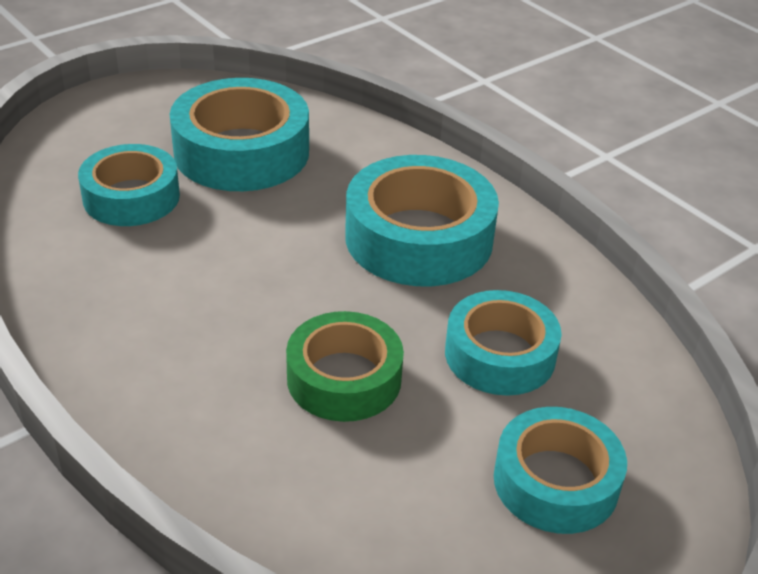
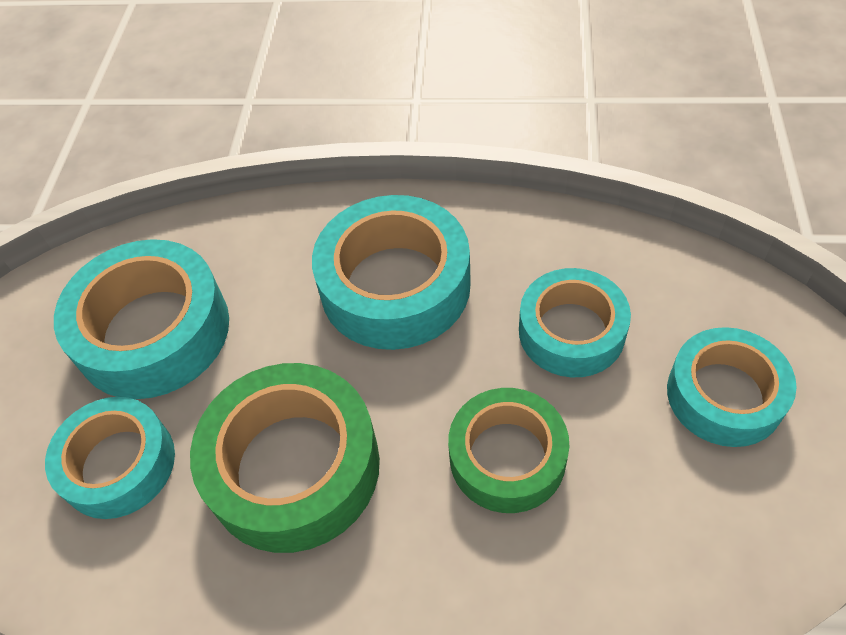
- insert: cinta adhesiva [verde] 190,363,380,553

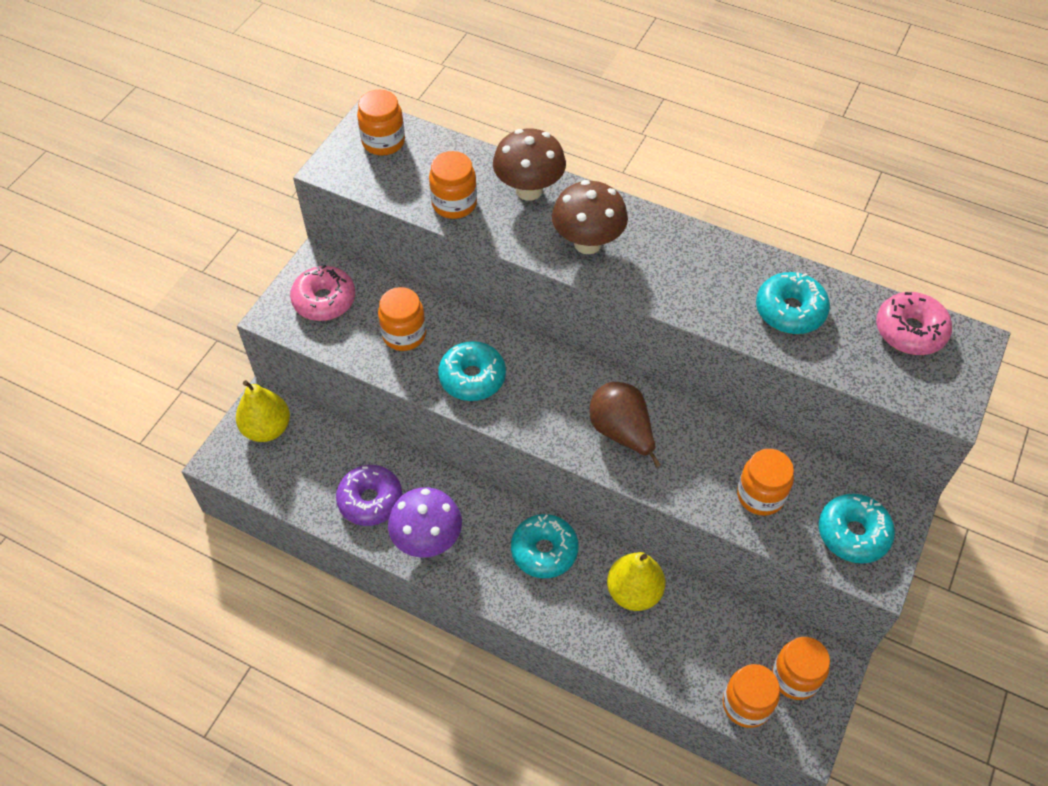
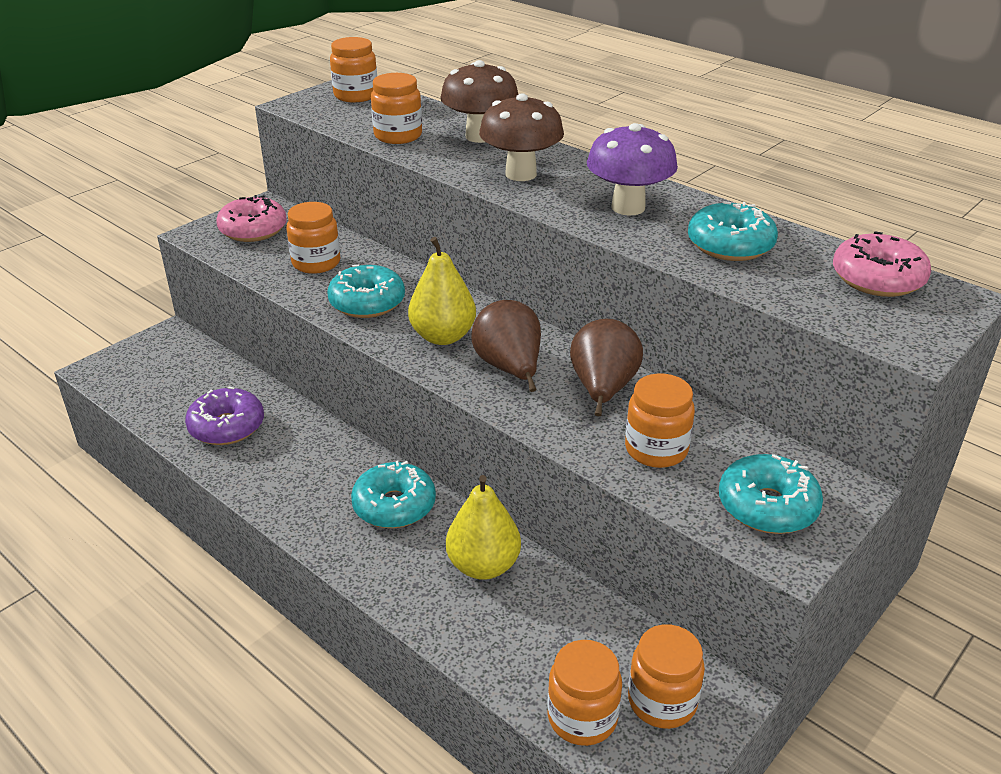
- move: pera [amarillo] 236,380,290,442 to 408,237,476,345
- move: seta [morado] 388,487,462,557 to 587,123,678,216
- insert: pera [marrón] 570,319,643,416

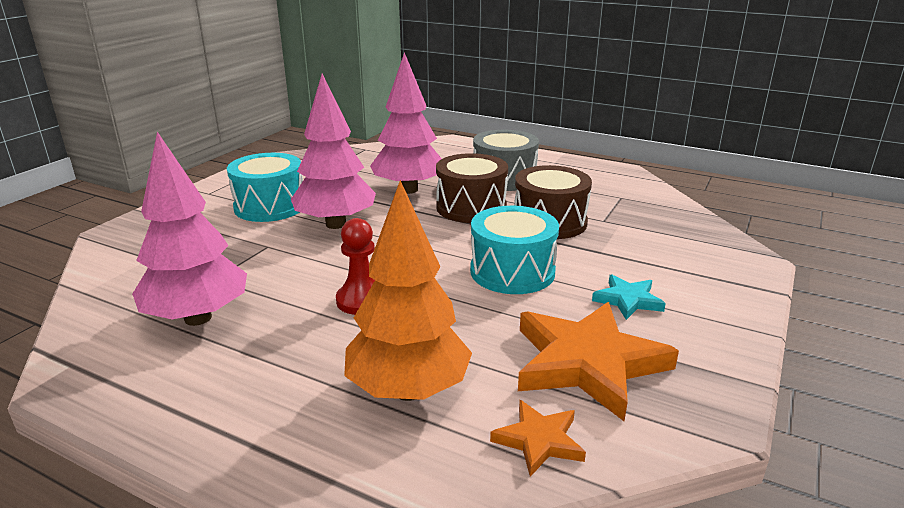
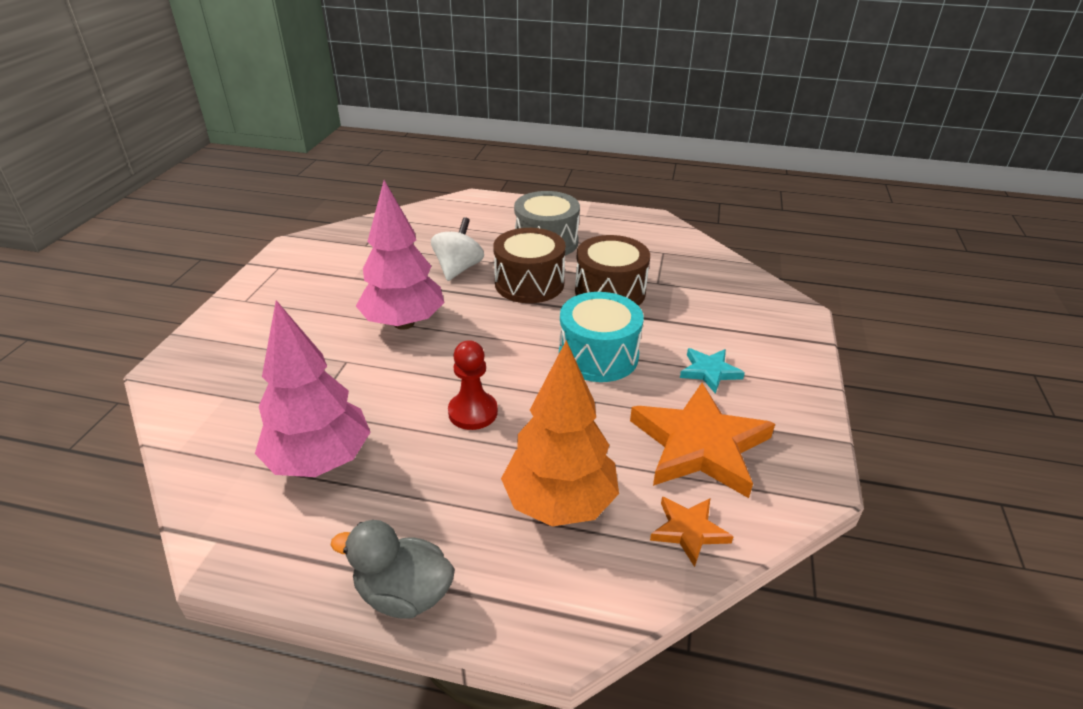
- replace: árbol [rosa] 370,52,442,194 to peonza [blanco] 431,217,484,281
- delete: tambor [turquesa] 227,153,303,222
- insert: pato [gris] 331,520,455,618

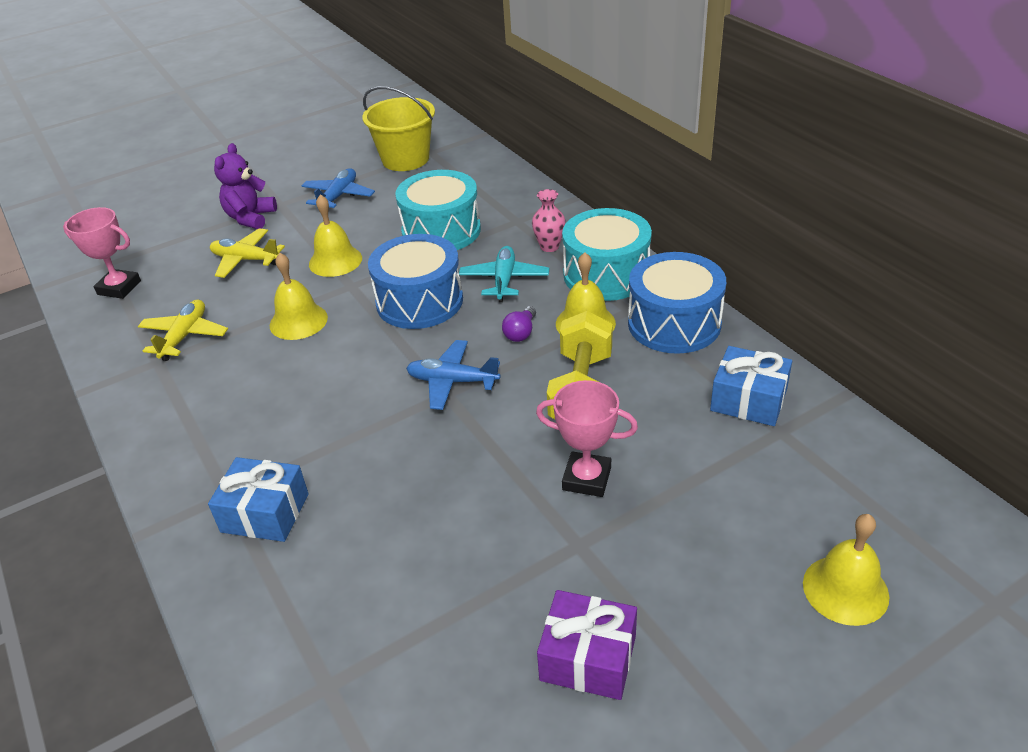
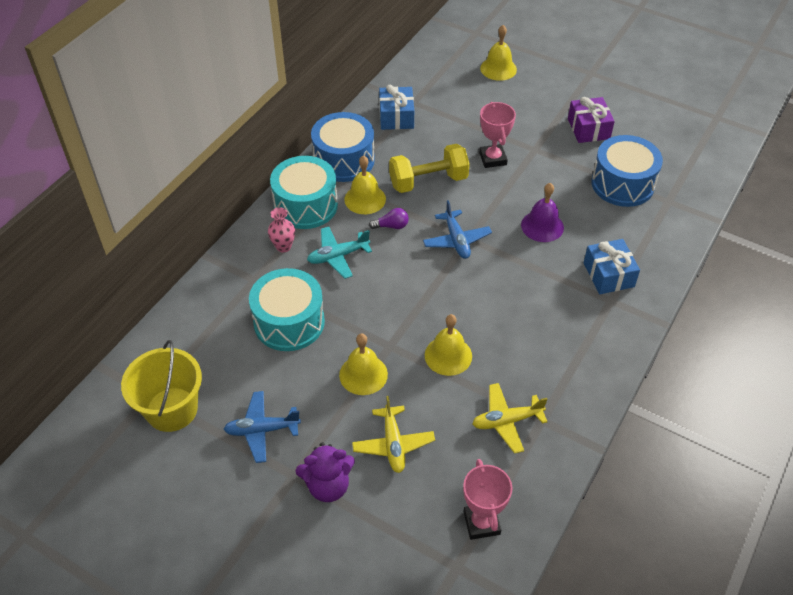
- move: tambor [azul] 368,234,463,329 to 591,135,663,207
- insert: campana [morado] 521,183,564,242

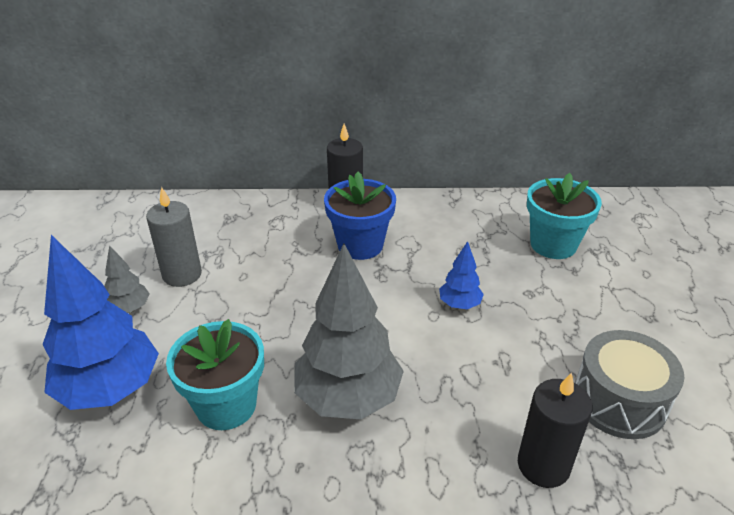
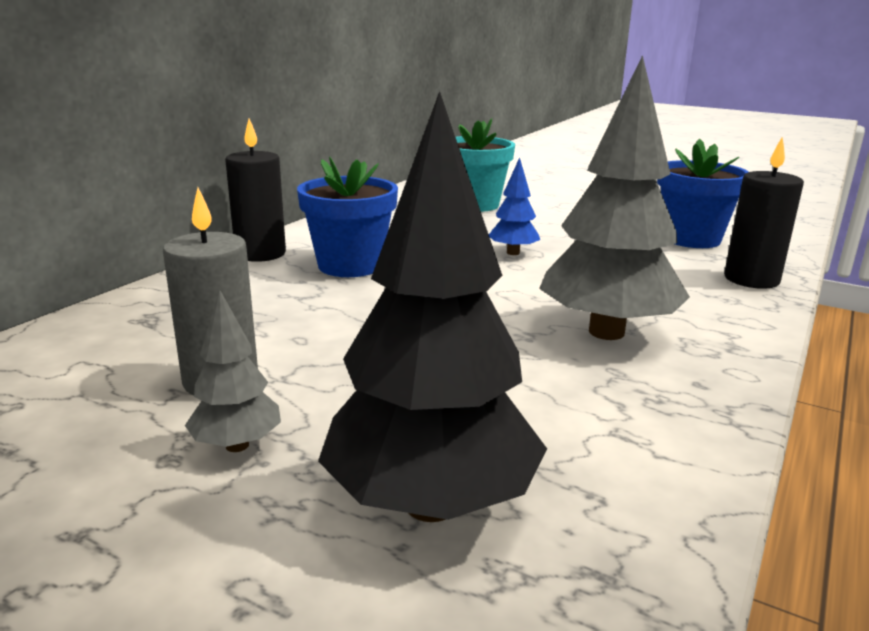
- recolor: árbol [azul] 42,235,159,410 to árbol [negro] 318,91,547,522
- delete: maceta [turquesa] 166,319,264,430
- replace: tambor [gris] 575,330,684,439 to maceta [azul] 657,139,749,248

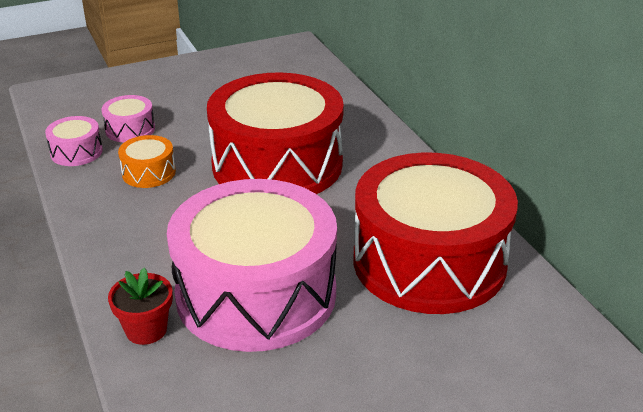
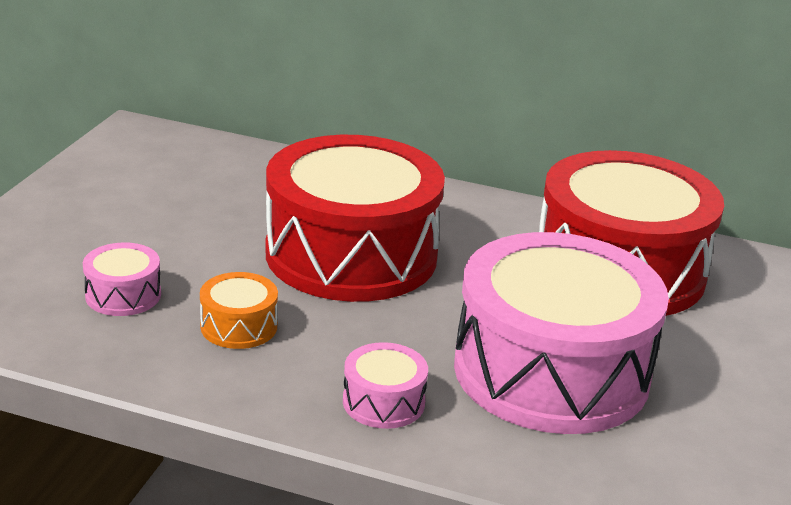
- move: tambor [rosa] 45,116,103,166 to 343,342,428,429
- delete: maceta [rojo] 108,268,173,345

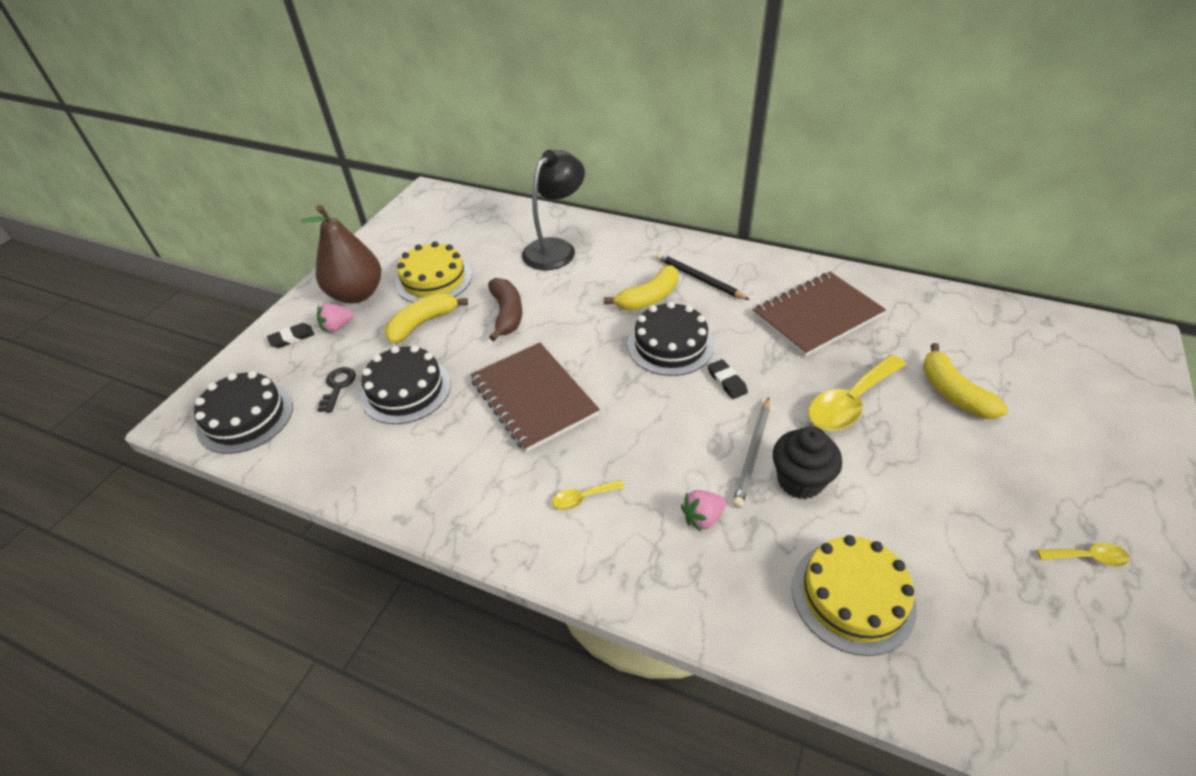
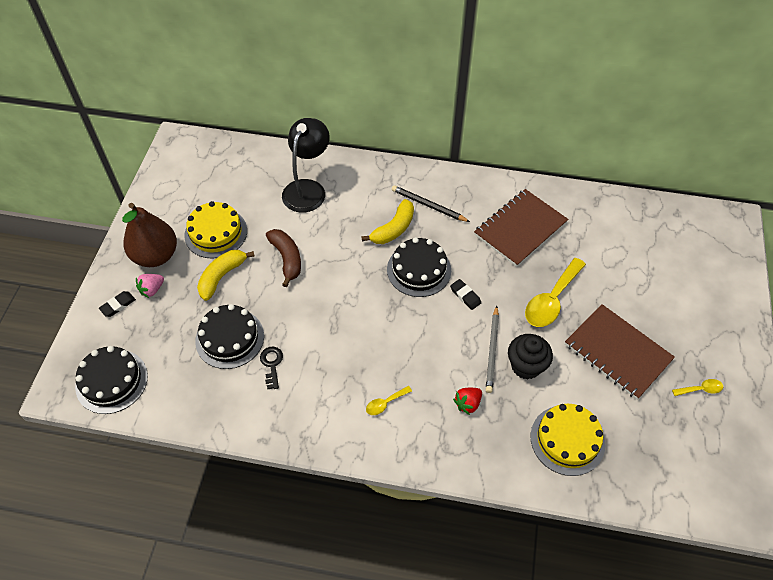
- move: cuaderno [marrón] 470,342,600,452 to 565,304,675,399
- delete: plátano [amarillo] 923,343,1008,419
- move: llave [negro] 318,367,356,413 to 260,347,283,389
- recolor: fresa [rosa] 681,490,726,532 to fresa [rojo] 453,388,482,415

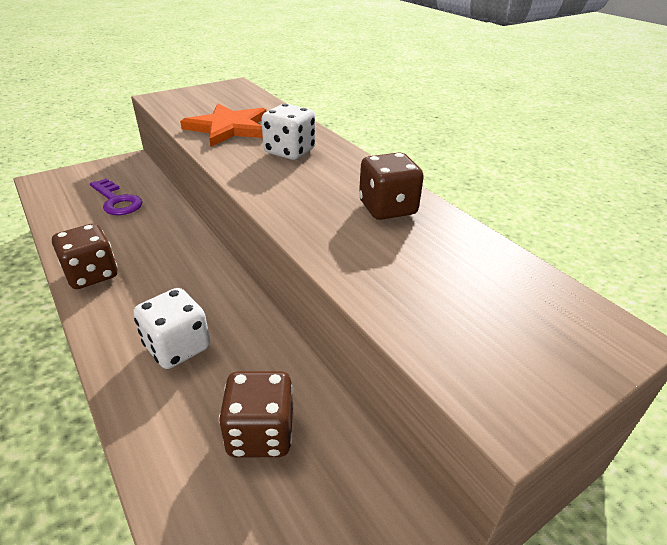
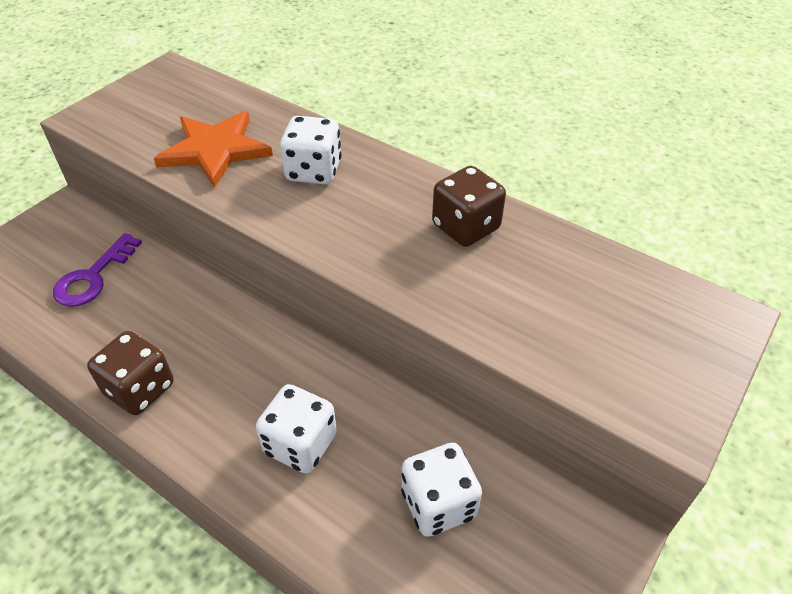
- rotate: llave [morado] 90,178,142,215 = 53,233,142,307 90 degrees clockwise
- recolor: dado [marrón] 219,371,293,458 to dado [blanco] 401,443,482,537

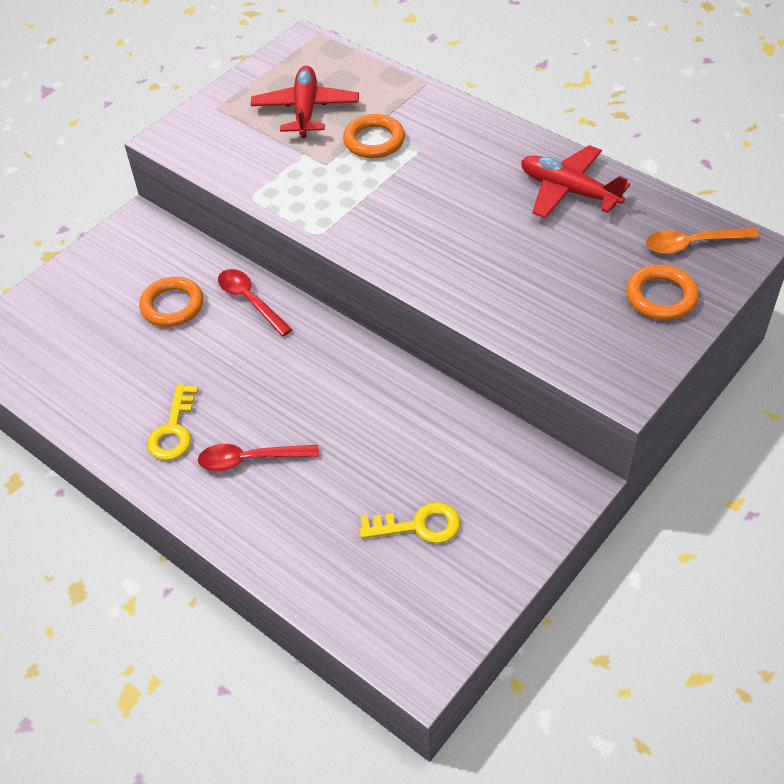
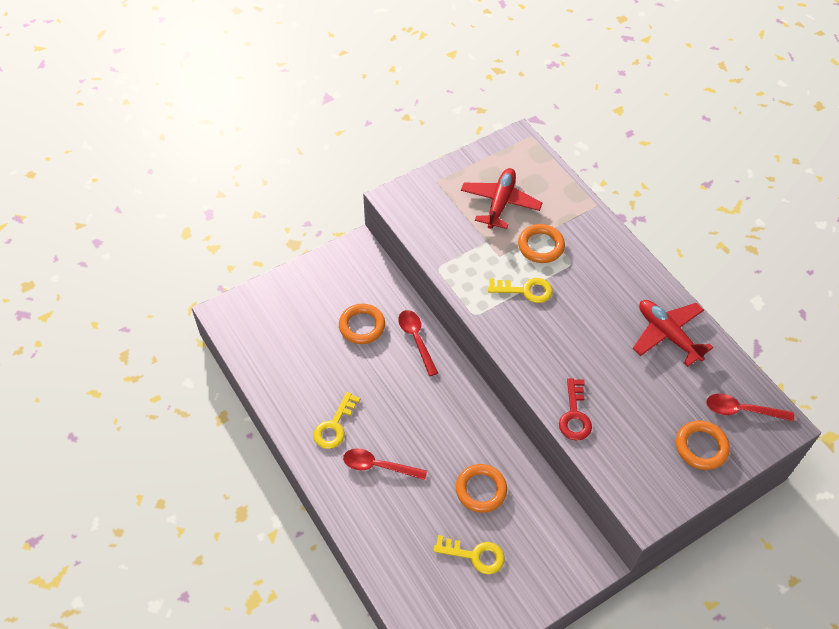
- recolor: cuchara [naranja] 646,228,759,254 to cuchara [rojo] 706,394,794,422
- insert: llave [amarillo] 488,278,553,303
- insert: llave [rojo] 559,378,592,441
- insert: anillo [naranja] 456,464,507,513

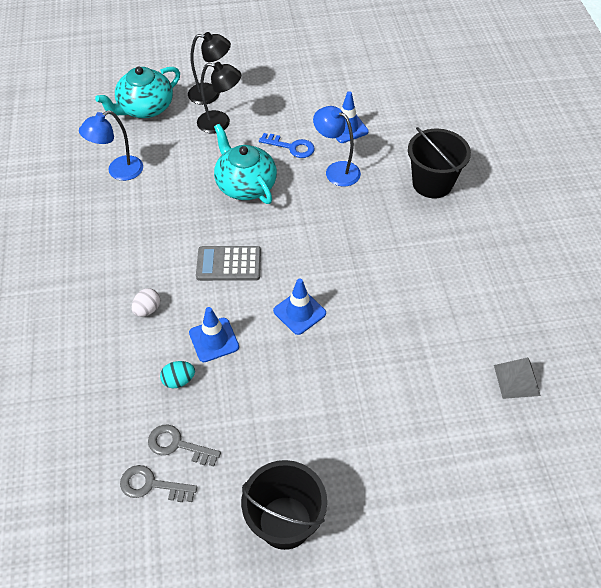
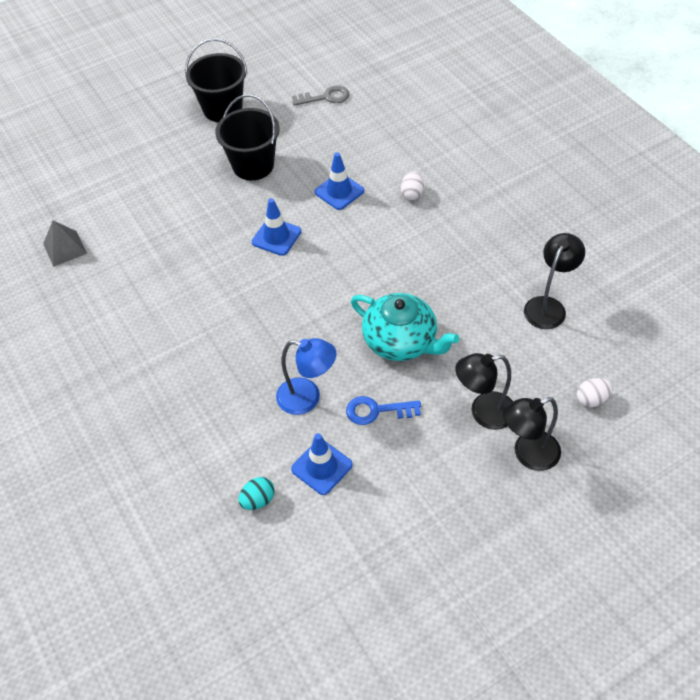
- replace: tetera [turquesa] 95,67,180,118 to huevo [blanco] 577,378,613,407
- recolor: lámpara [azul] 79,110,143,181 to lámpara [negro] 524,233,585,329
- move: balde [negro] 408,127,471,198 to 215,94,280,180
- delete: calculadora [gris] 196,246,261,281
- move: huevo [turquesa] 160,361,195,388 to 238,477,275,510
- delete: llave [gris] 148,425,221,467

